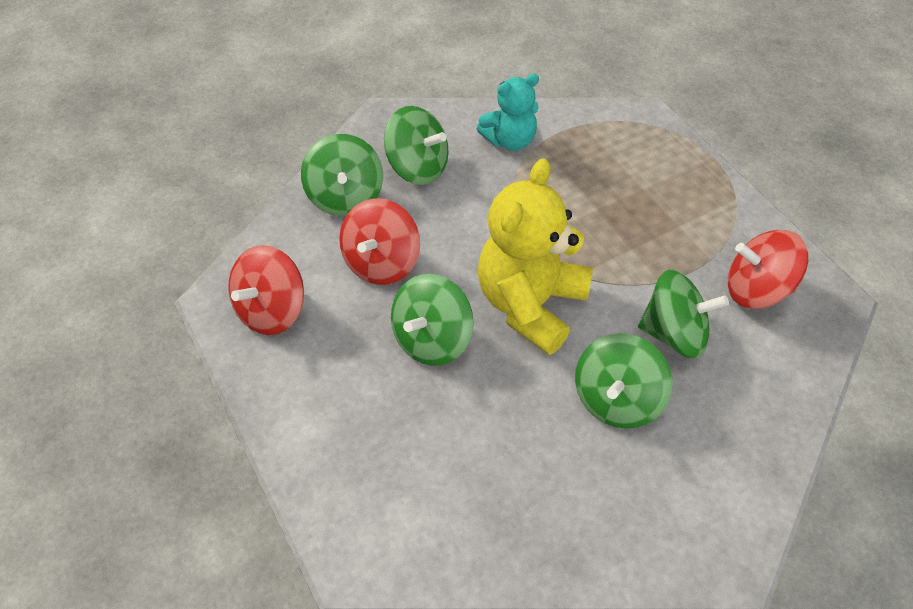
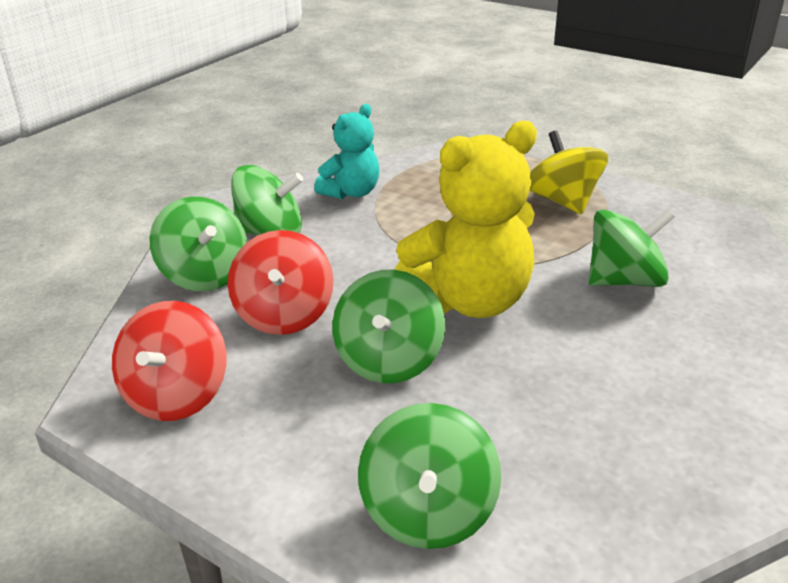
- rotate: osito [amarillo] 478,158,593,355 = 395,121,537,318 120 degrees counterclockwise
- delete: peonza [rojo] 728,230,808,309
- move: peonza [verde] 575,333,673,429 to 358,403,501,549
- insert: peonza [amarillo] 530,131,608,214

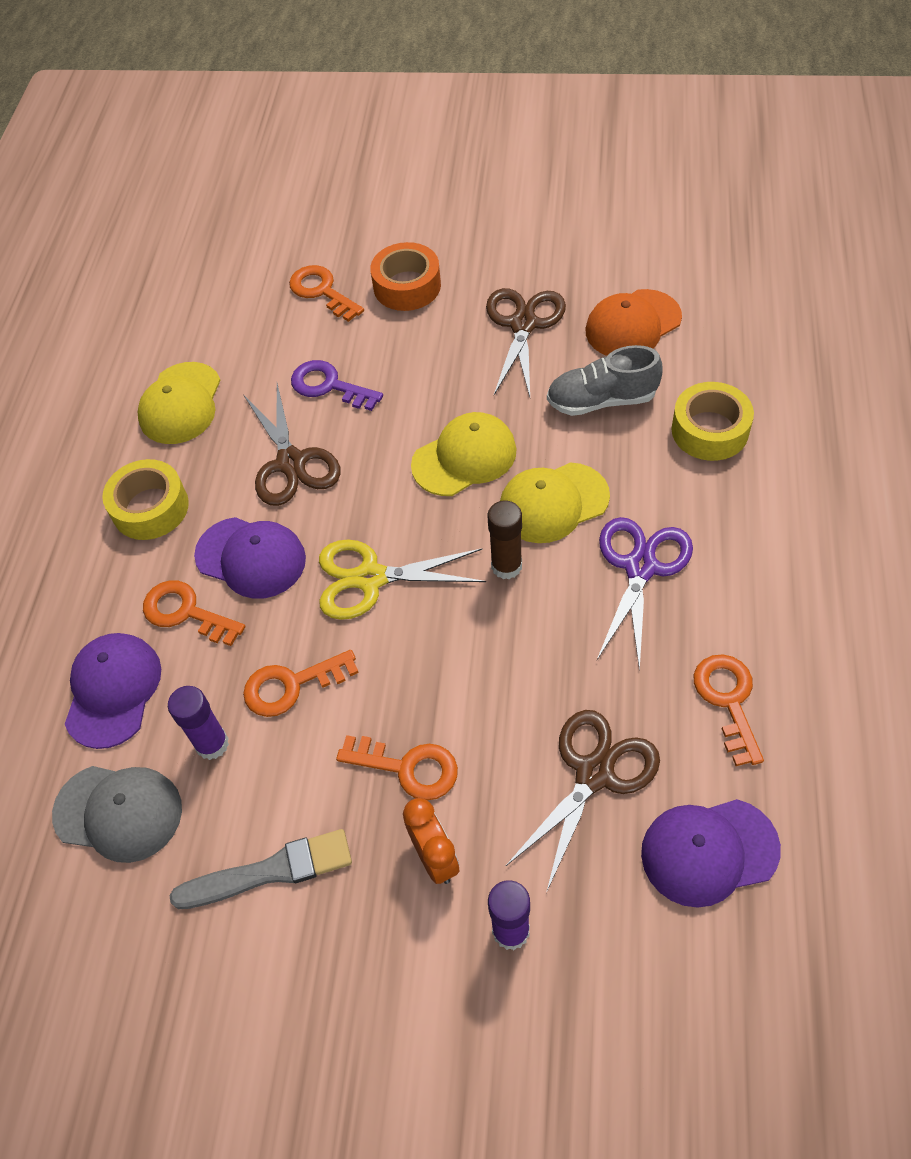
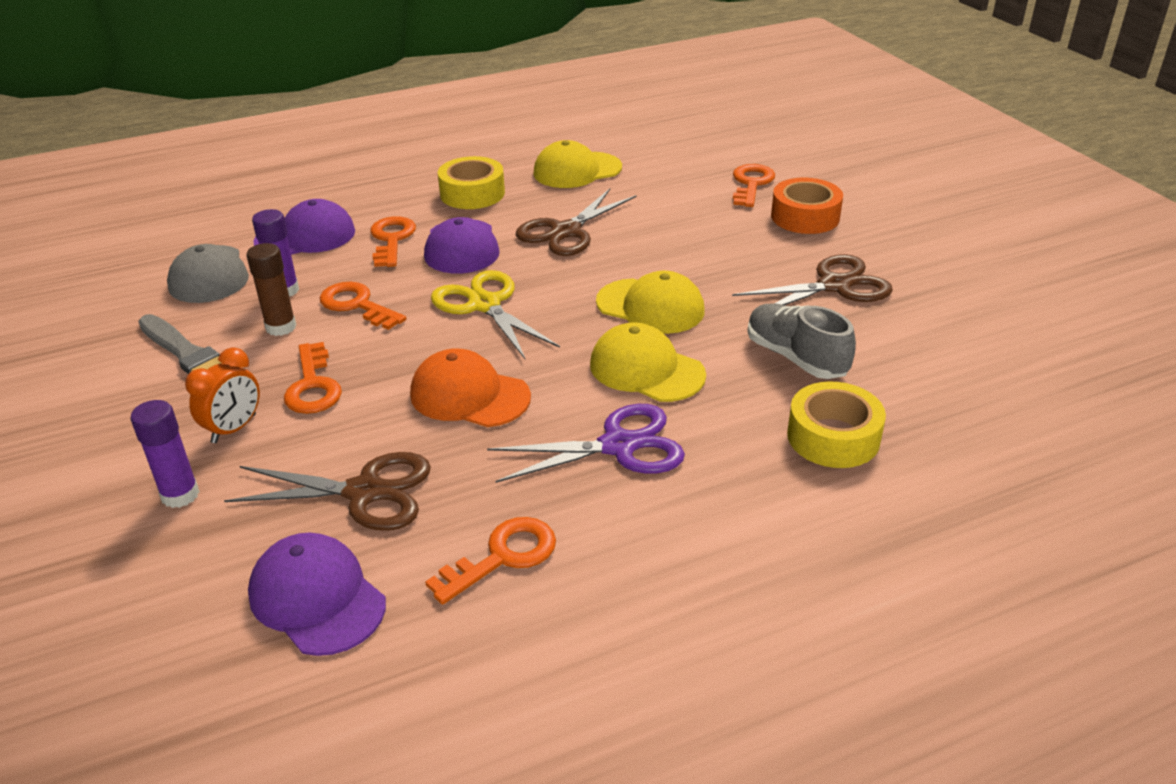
- move: gorra [naranja] 585,289,682,356 to 410,349,531,427
- delete: llave [morado] 291,360,383,411
- move: barra de pegamento [marrón] 488,500,522,579 to 247,243,296,336

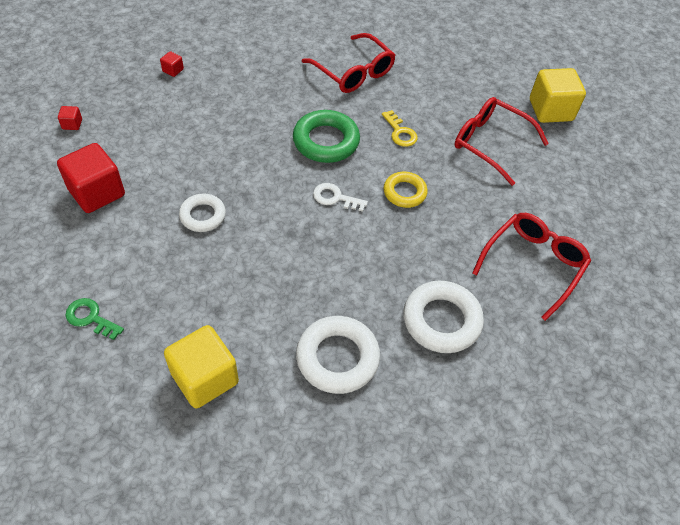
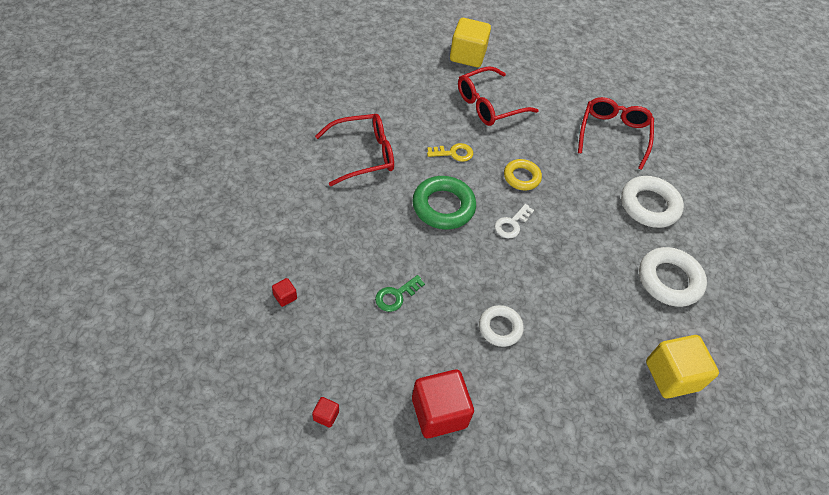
- rotate: gafas [rojo] 472,213,591,321 = 578,97,654,170 45 degrees clockwise
- move: llave [verde] 65,298,124,340 to 375,275,425,312

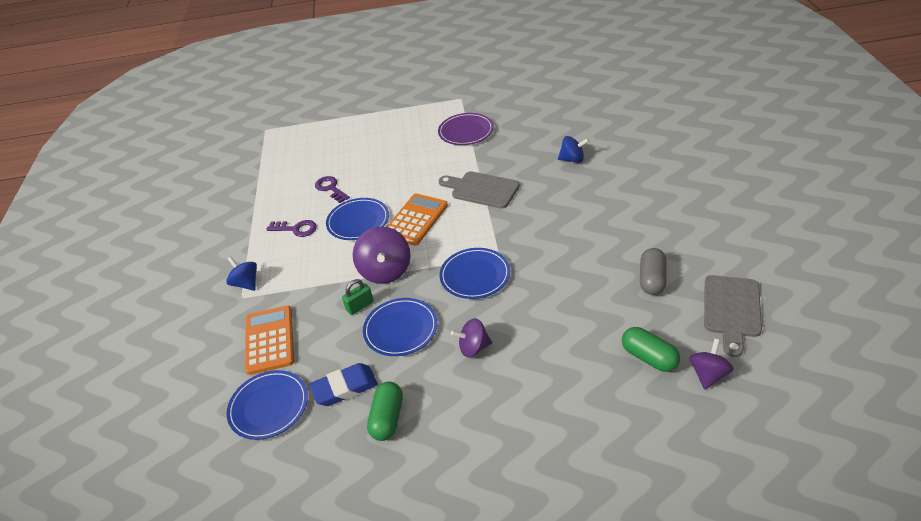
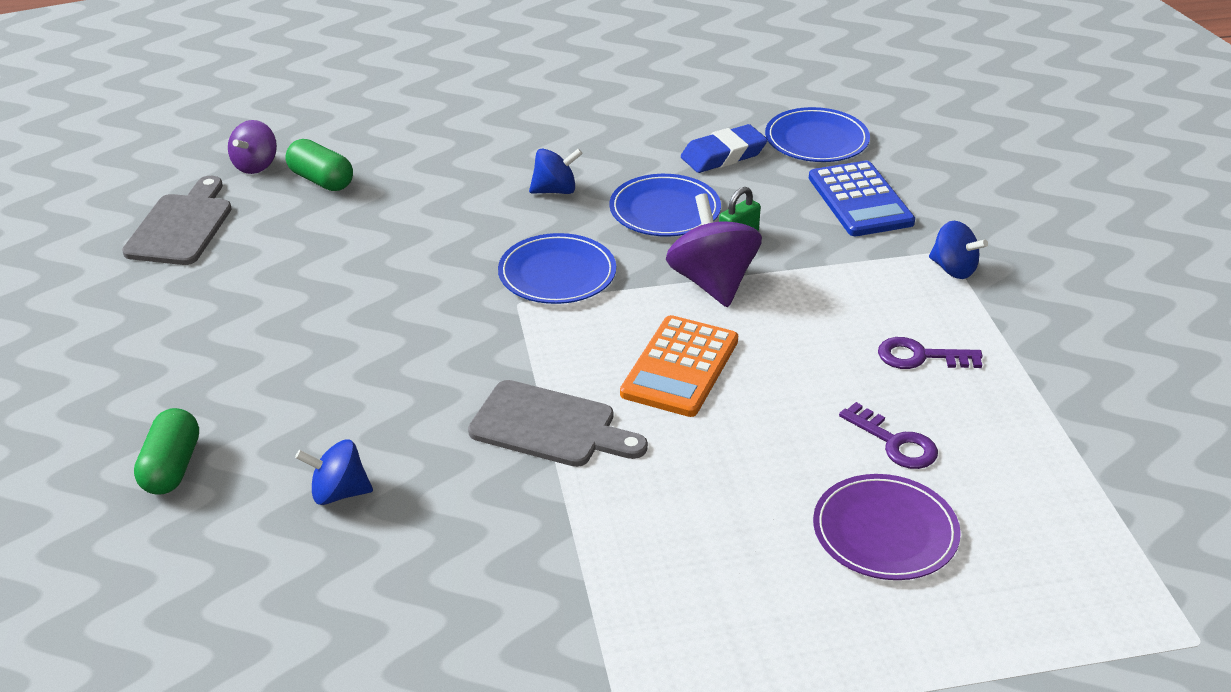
- move: plato [morado] 438,113,494,145 to 813,474,961,580
- delete: plato [azul] 326,198,389,240
- delete: cápsula [gris] 640,248,667,295
- recolor: calculadora [naranja] 245,305,294,375 to calculadora [azul] 809,161,915,236
- recolor: peonza [morado] 451,318,492,357 to peonza [azul] 529,148,583,194
- move: cápsula [verde] 367,382,403,441 to 134,408,199,495

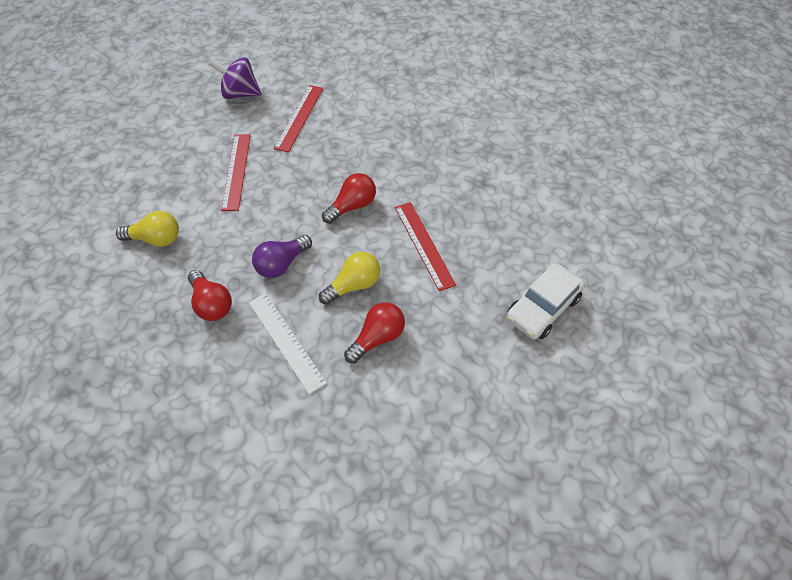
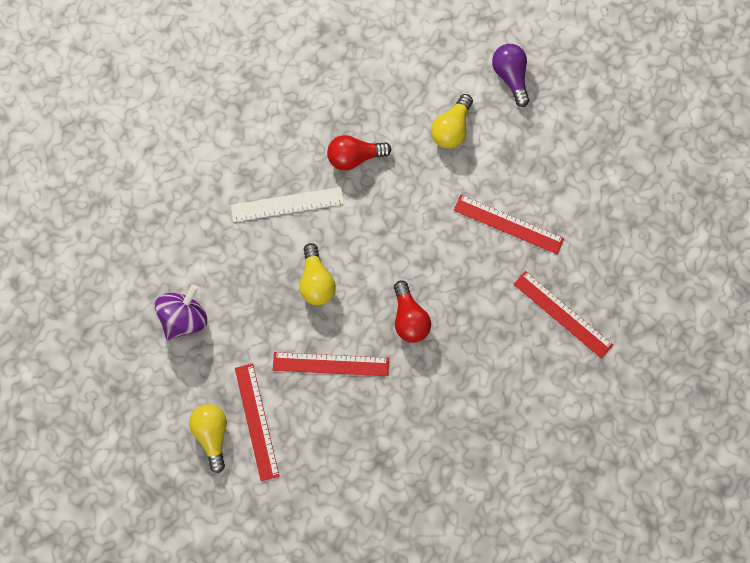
- move: peonza [morado] 209,57,262,99 to 155,284,207,340
- move: bombilla [morado] 252,235,312,278 to 492,44,530,107
- replace: coche [blanco] 506,263,585,339 to bombilla [amarillo] 189,404,227,473
- delete: bombilla [rojo] 344,302,405,363
- insert: regla [rojo] 235,363,279,481

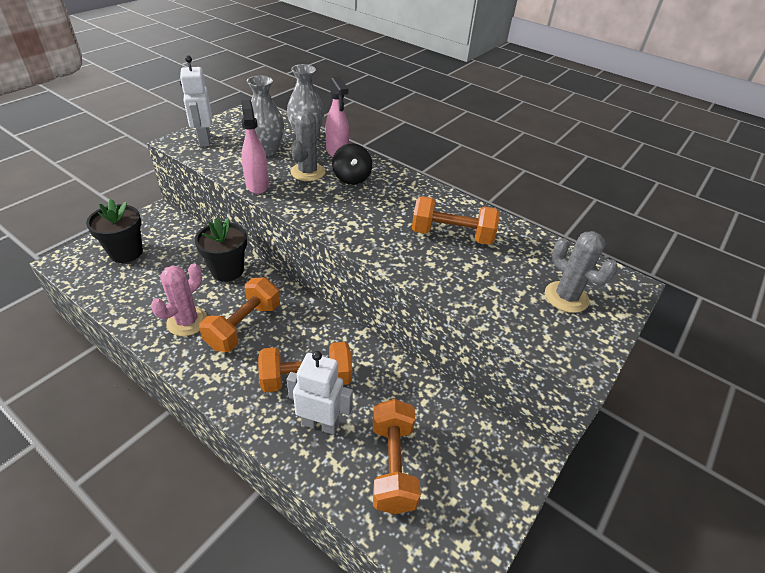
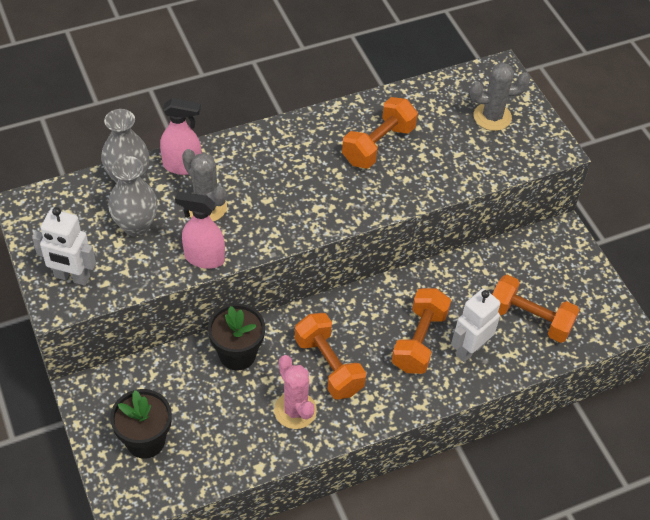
- delete: peonza [negro] 332,143,372,185

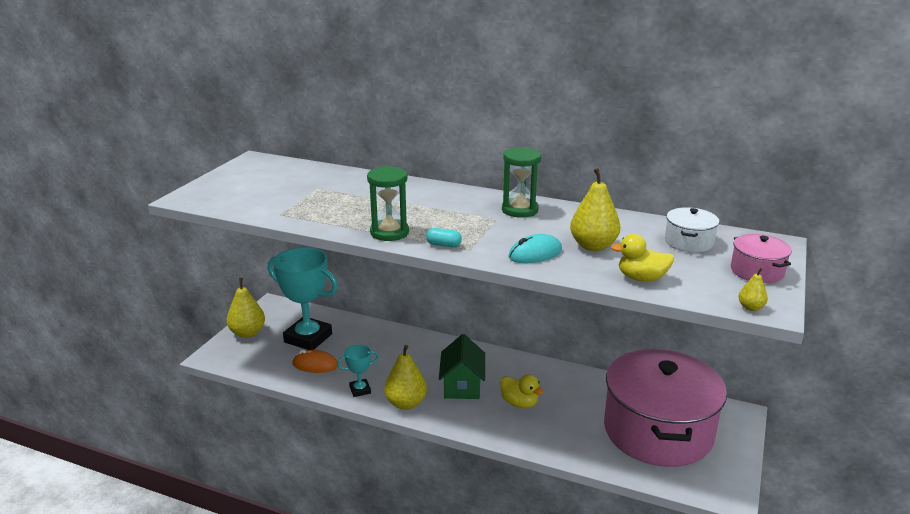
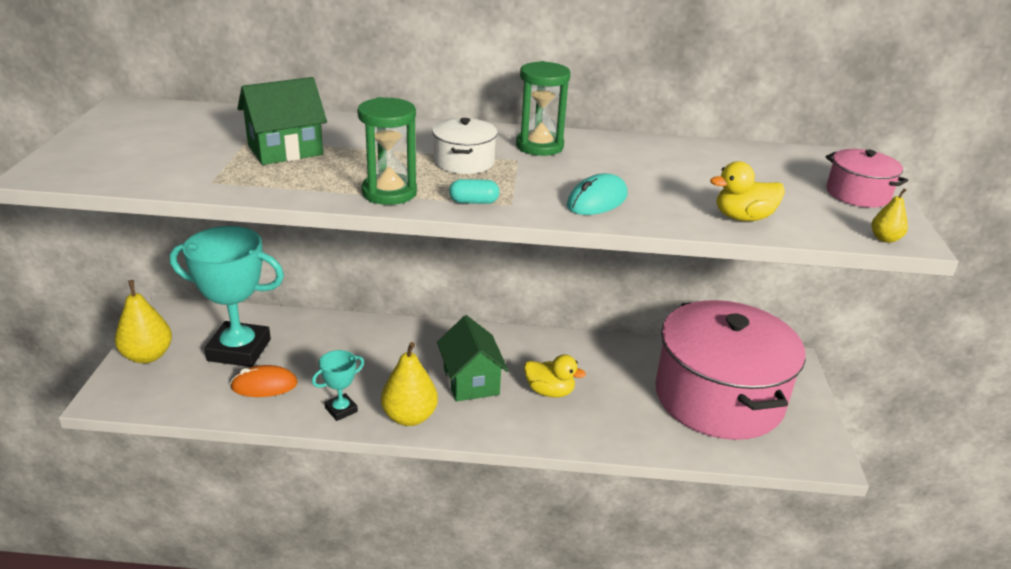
- delete: pera [amarillo] 570,168,621,251
- move: olla [blanco] 665,207,719,252 to 432,118,498,174
- insert: casa [verde] 237,77,327,165

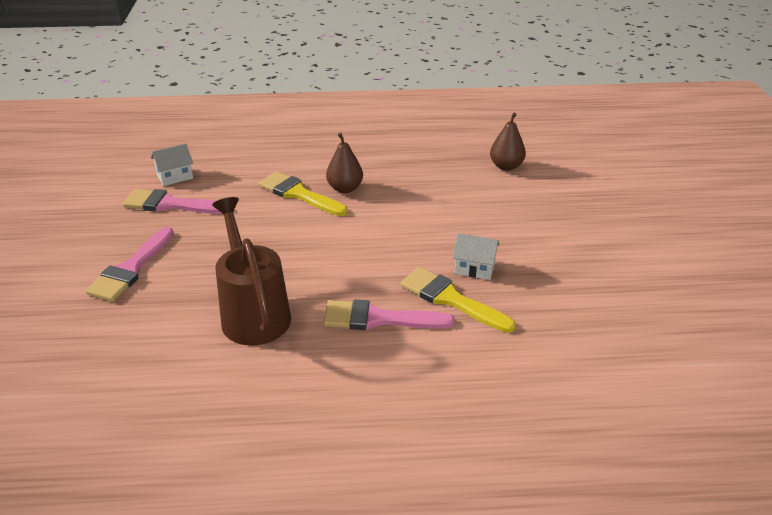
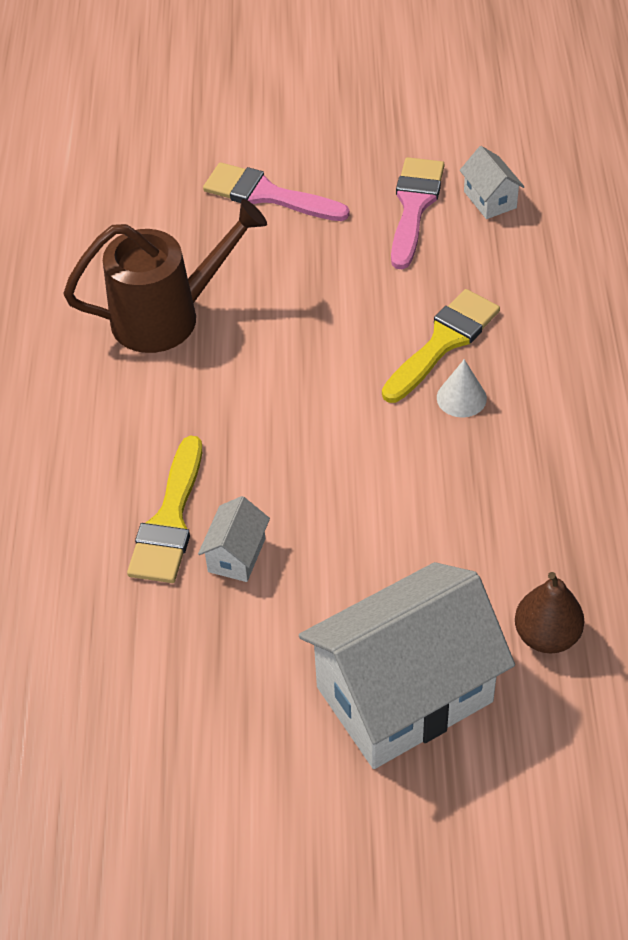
- replace: pera [marrón] 326,133,363,193 to cono [blanco] 437,359,487,418
- rotate: pincel [amarillo] 400,267,516,333 = 127,436,202,583 150 degrees clockwise
- delete: pincel [rosa] 323,300,454,330
- insert: casa [blanco] 299,562,515,769

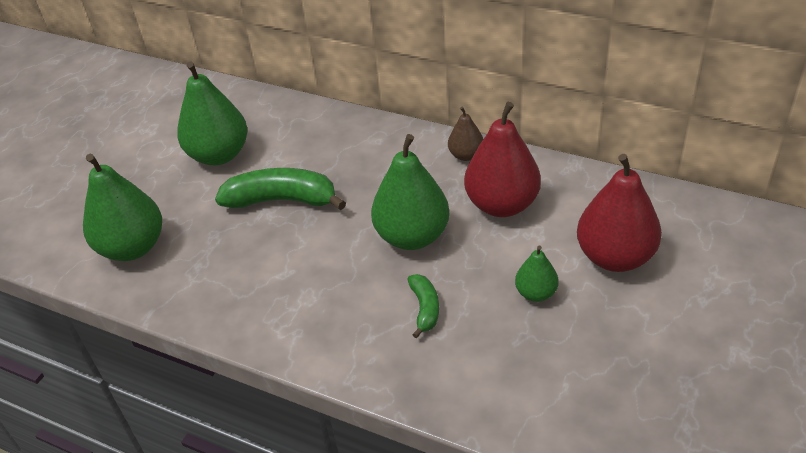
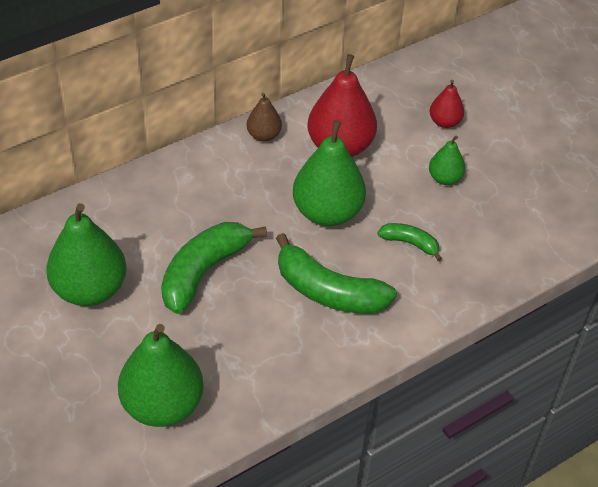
- resize: pera [rojo] 577,154,662,272 = 430,80,464,128 x0.52
- insert: plátano [verde] 276,233,397,314

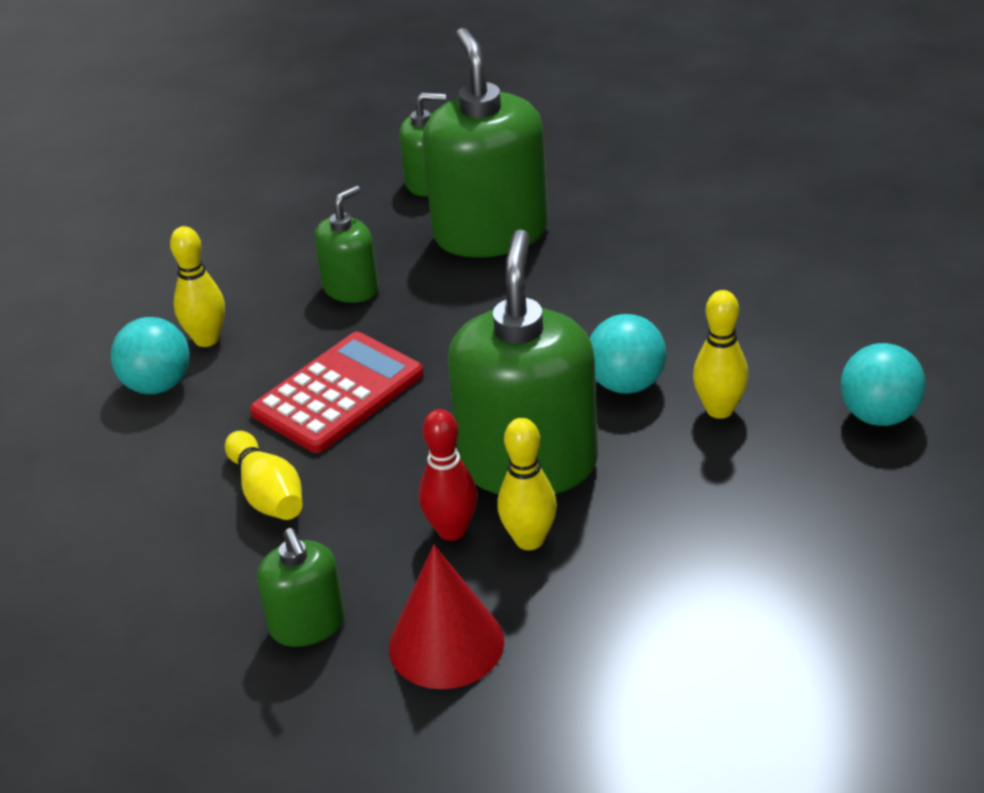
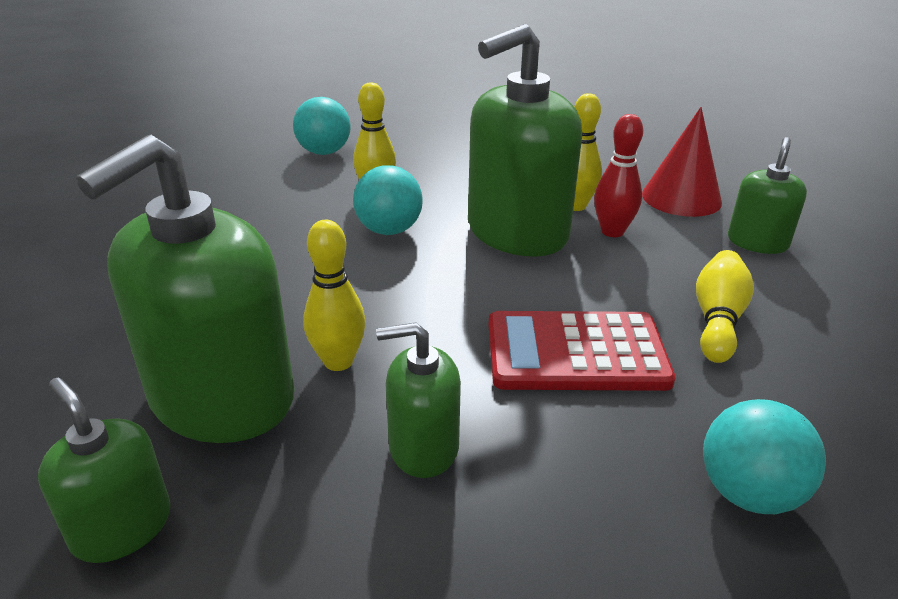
- move: bolo [amarillo] 170,226,225,347 to 303,220,366,371

